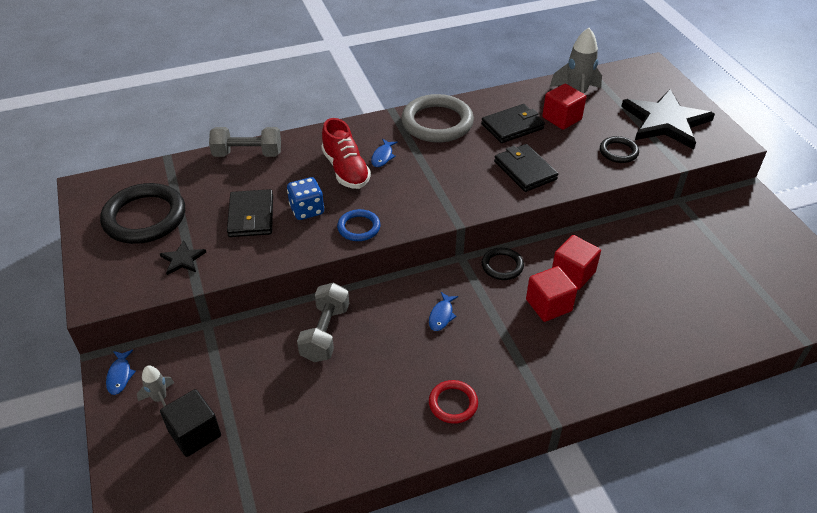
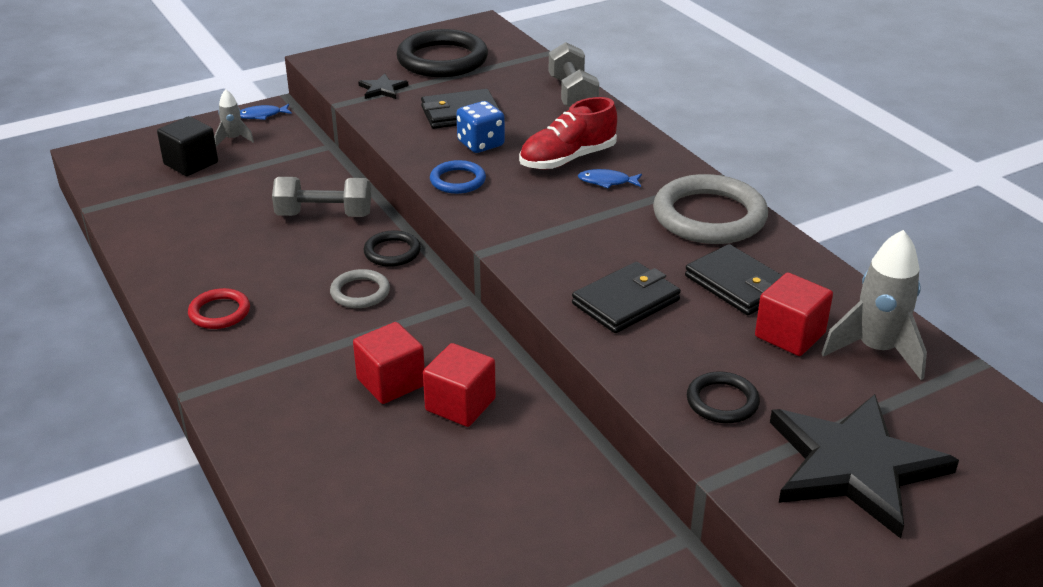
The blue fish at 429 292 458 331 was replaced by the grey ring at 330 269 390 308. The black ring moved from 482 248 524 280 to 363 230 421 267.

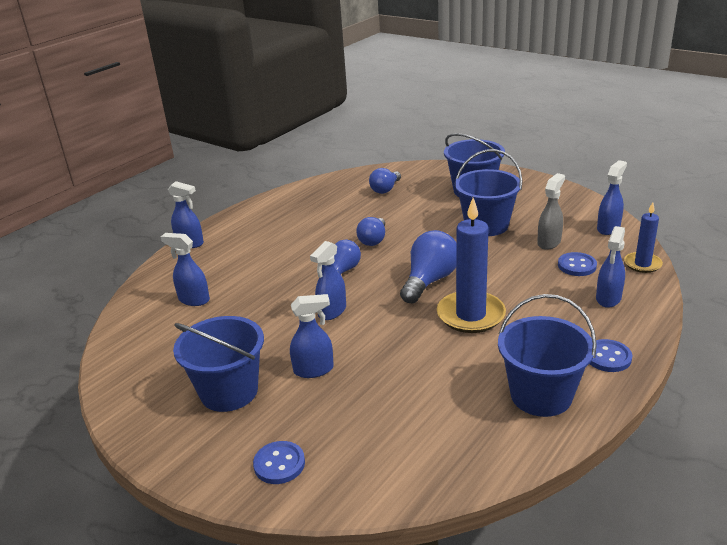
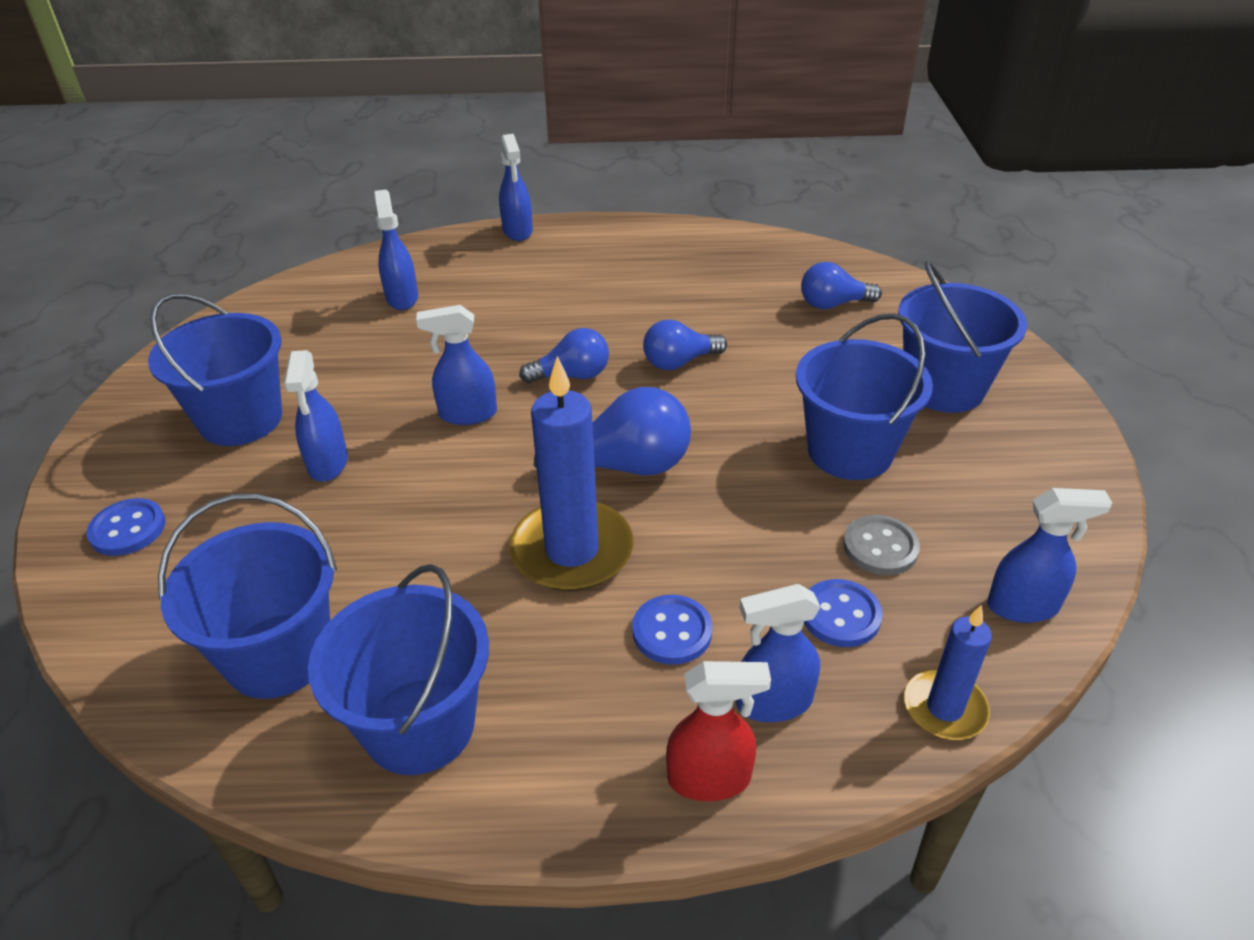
The blue bucket at 158 494 337 699 appeared. The blue spray bottle at 290 294 334 378 turned 45 degrees clockwise. The blue button moved from 590 339 632 372 to 632 595 713 665. The red spray bottle at 666 661 771 801 appeared. The grey spray bottle at 537 173 565 250 was replaced by the grey button at 843 515 920 575.

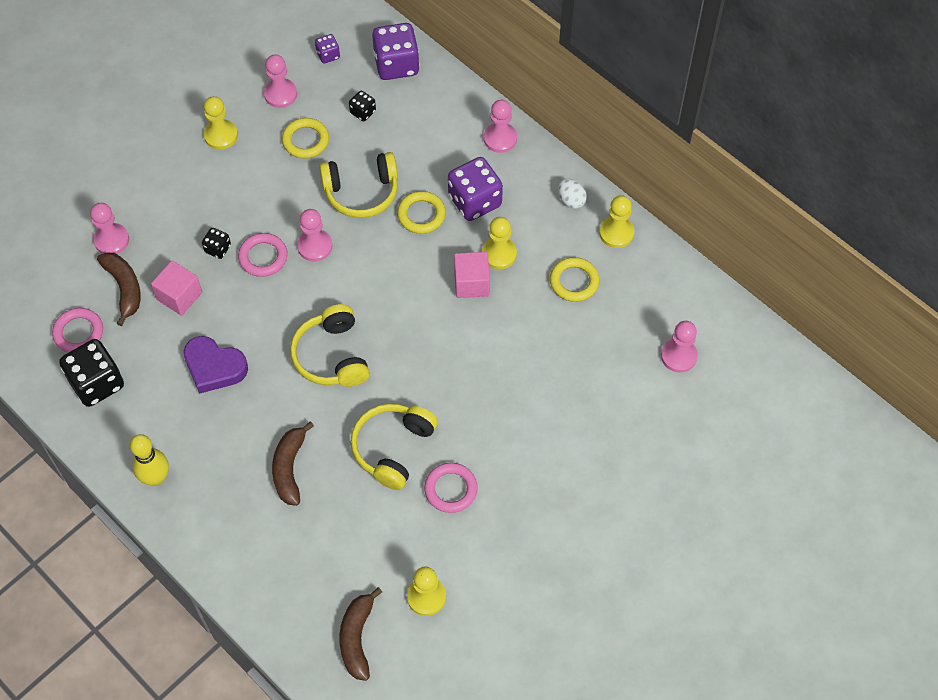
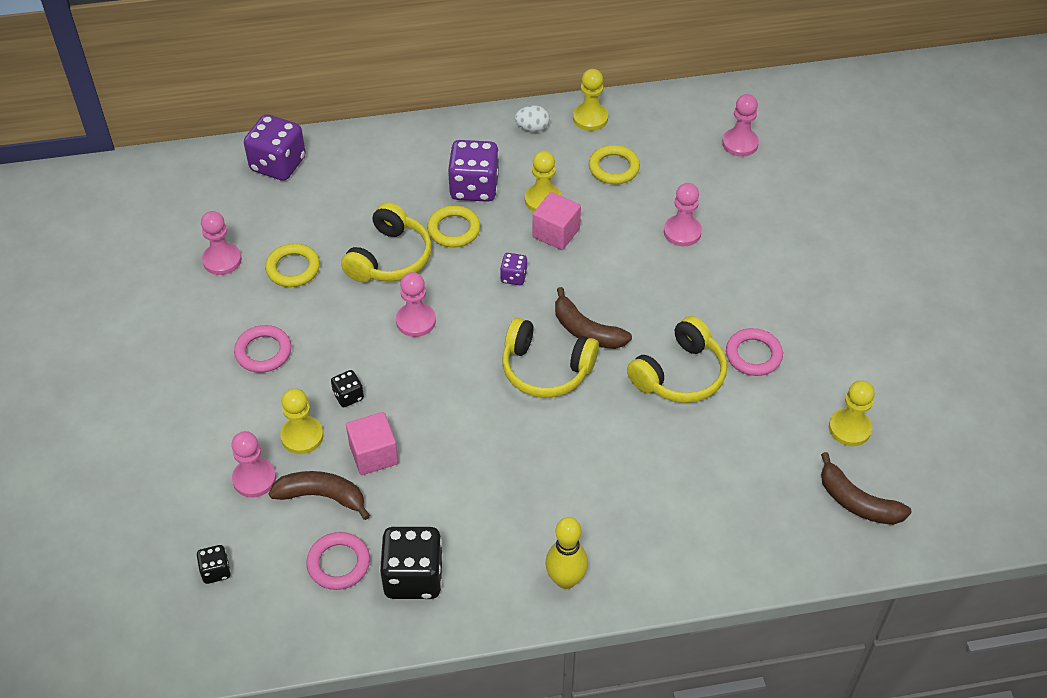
The black dice moved from 349 91 376 122 to 197 545 231 584. The pink ring moved from 238 233 287 277 to 234 325 291 373. The yellow pawn moved from 204 96 238 150 to 280 388 323 454. The purple dice moved from 315 34 340 63 to 500 253 528 285. The brown banana moved from 272 421 314 506 to 555 287 632 349. The yellow headphones at 351 404 438 490 turned 105 degrees counterclockwise. The pink pawn moved from 484 100 517 153 to 664 183 702 246. The purple heart at 184 336 248 394 disappeared.

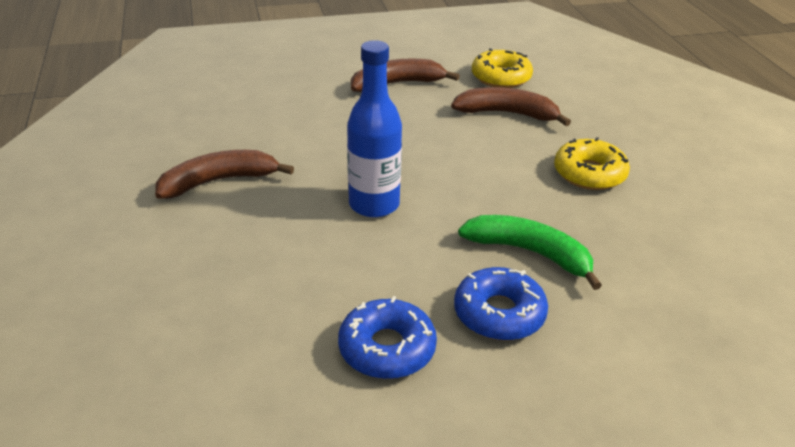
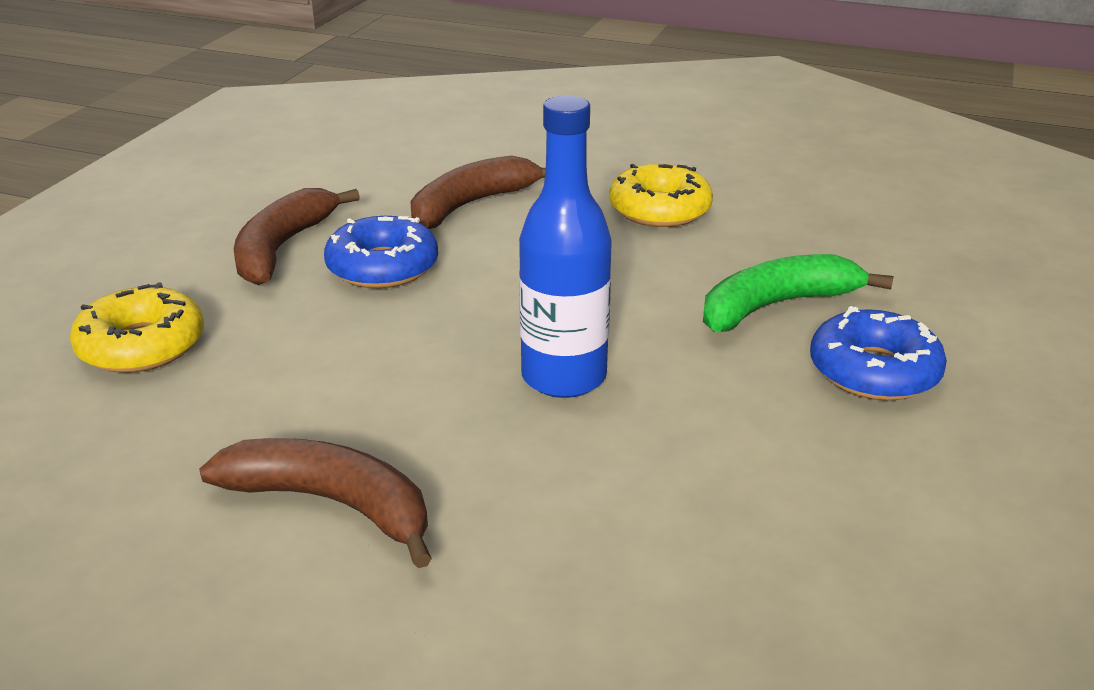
The yellow donut moved from 472 48 533 88 to 70 282 204 373. The brown banana at 155 150 294 199 turned 105 degrees clockwise. The blue donut moved from 338 296 437 379 to 324 216 438 288.

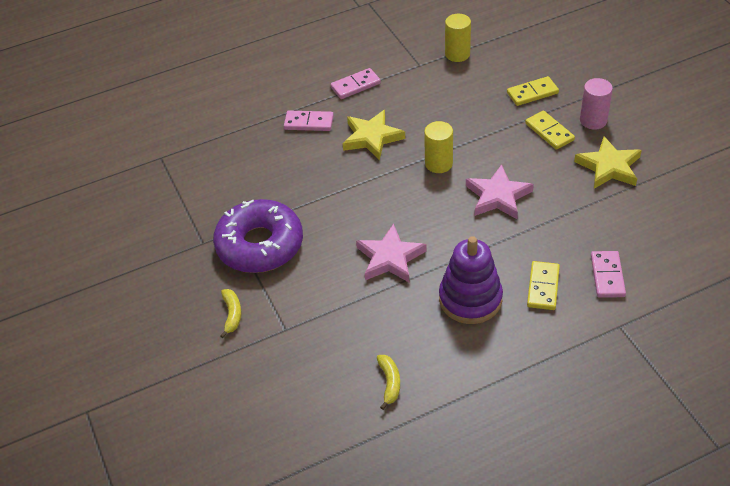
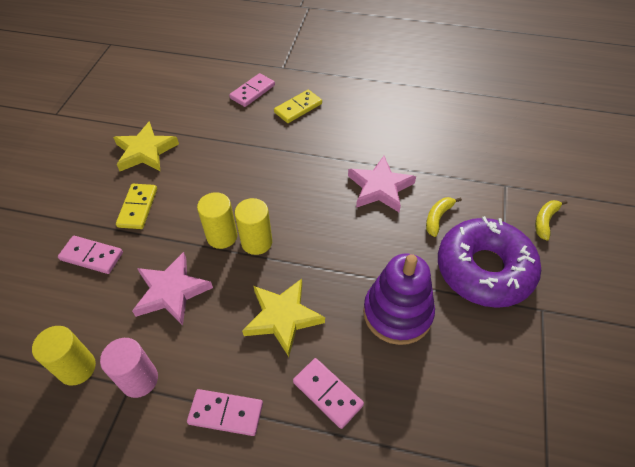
The yellow domino at 507 76 559 106 became the pink domino at 58 236 123 274. The pink cylinder moved from 580 78 613 130 to 100 338 158 398. The pink star moved from 466 164 534 219 to 132 252 213 326. The yellow cylinder at 197 192 238 249 appeared. The purple stacking toy moved from 439 236 503 324 to 363 253 435 345. The yellow banana moved from 377 355 400 410 to 426 197 462 237.

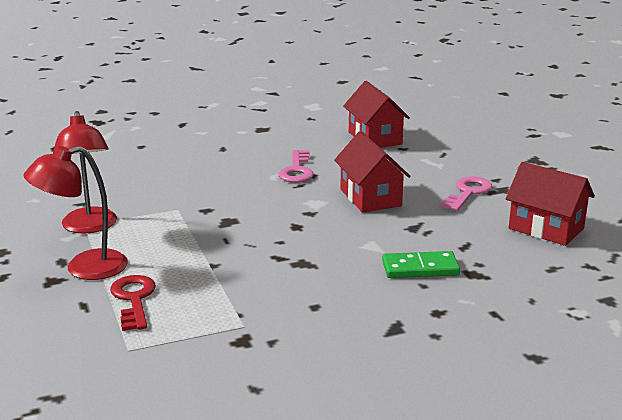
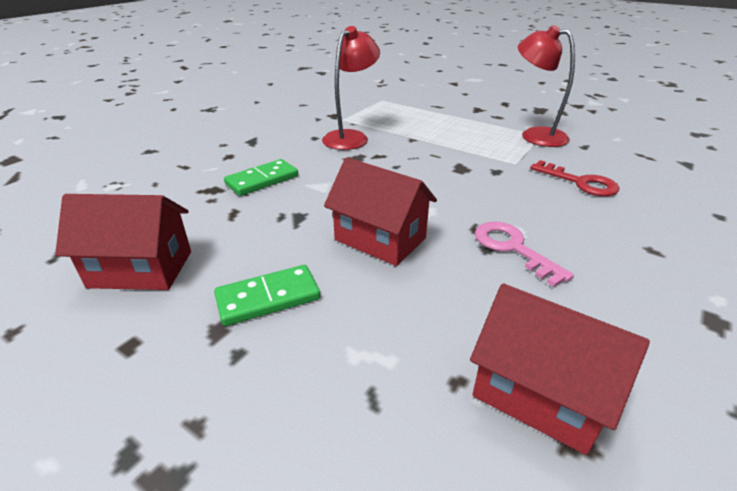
The pink key at 440 176 492 211 was replaced by the green domino at 214 265 321 326. The red lamp moved from 24 146 128 280 to 322 26 380 150. The red key moved from 110 275 156 331 to 530 160 619 196.

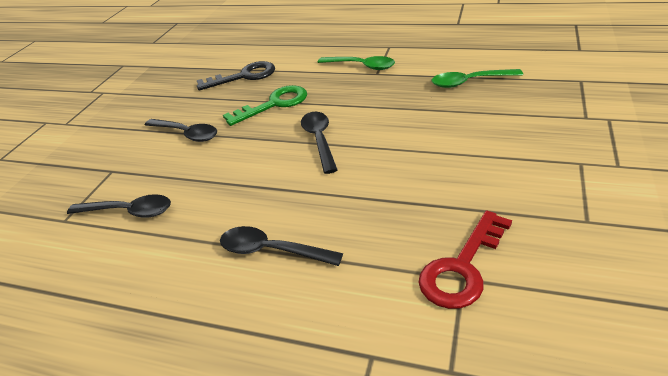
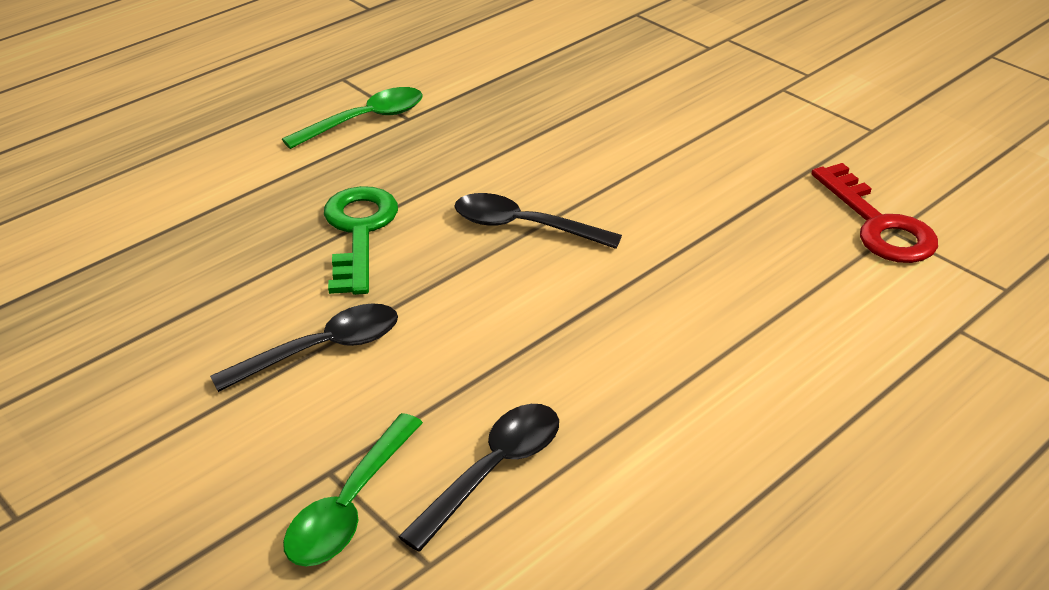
The green spoon moved from 432 69 523 88 to 283 413 423 566. The black key at 197 61 275 91 disappeared. The black spoon at 220 226 343 266 disappeared.

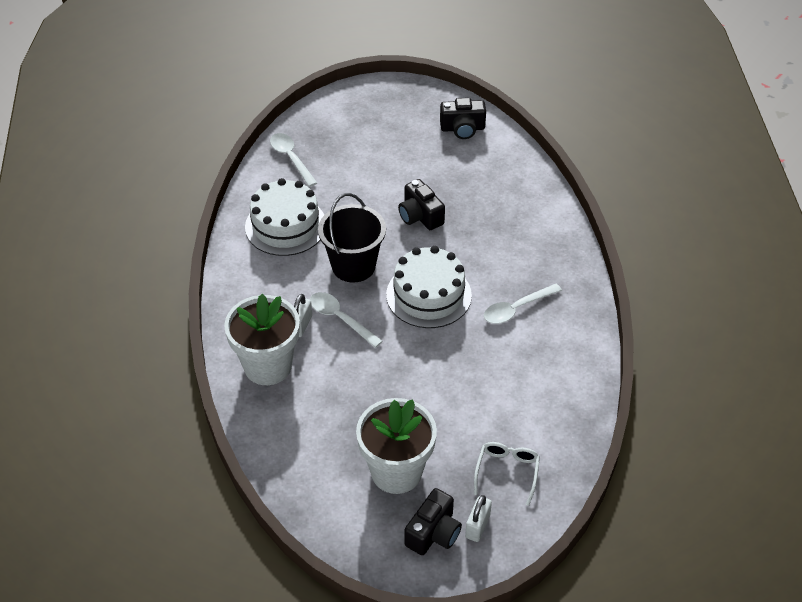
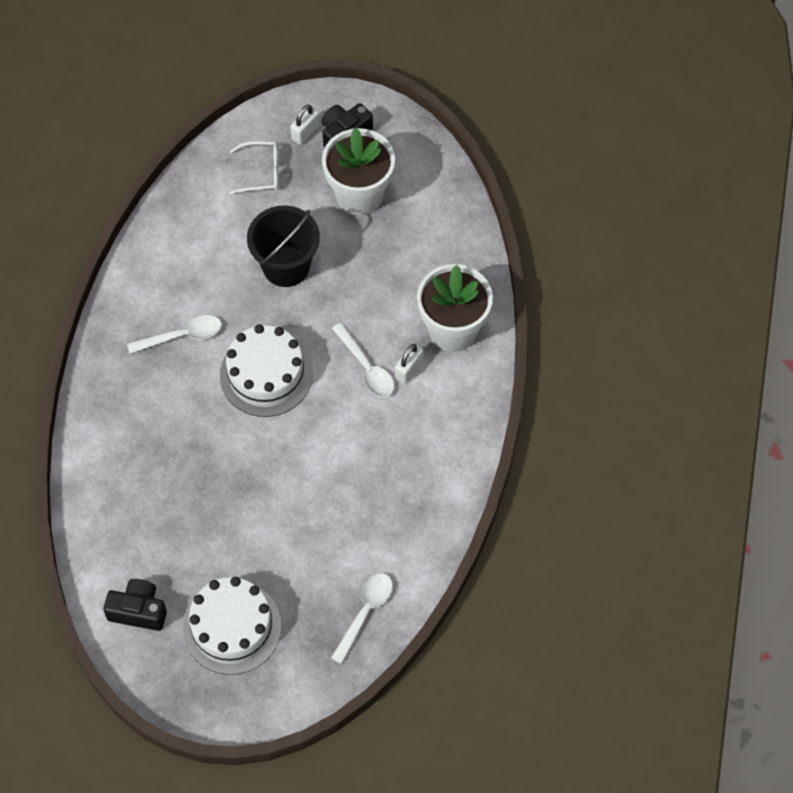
The white cake moved from 245 178 324 256 to 183 577 281 675. The white glasses at 474 442 540 506 turned 120 degrees counterclockwise. The black bucket moved from 318 193 386 283 to 247 205 320 287. The white spoon at 270 133 317 187 turned 135 degrees counterclockwise. The black camera at 398 179 445 230 disappeared.

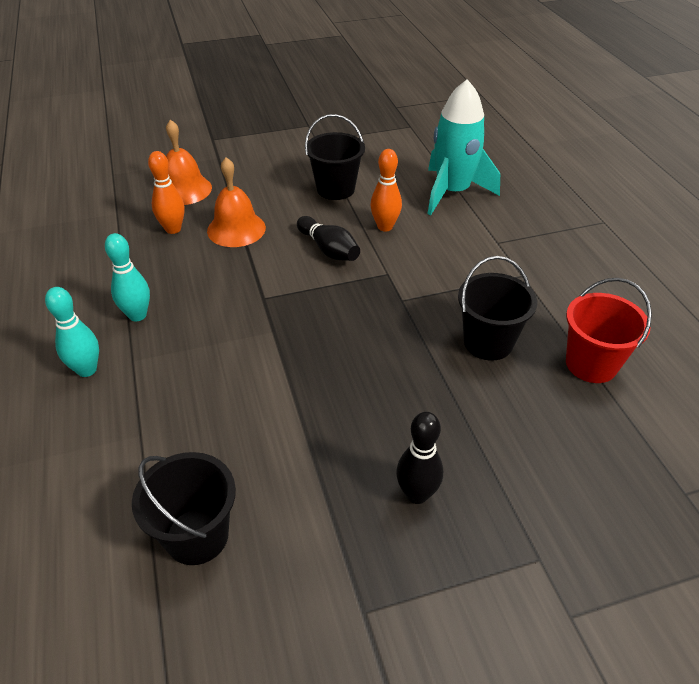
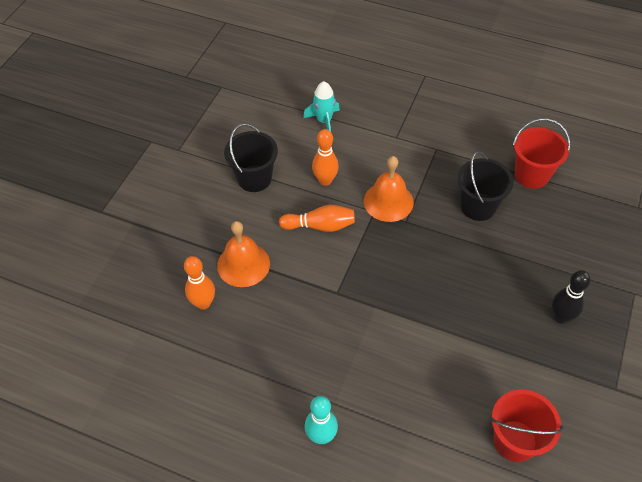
The black bowling pin at 297 216 360 261 became the orange bowling pin at 279 204 355 232. The turquoise rocket at 428 79 500 215 changed to 0.55 times the size. The orange bell moved from 166 119 212 205 to 364 156 414 222. The black bucket at 132 452 236 565 became the red bucket at 490 390 564 462. The turquoise bowling pin at 105 233 150 321 disappeared.

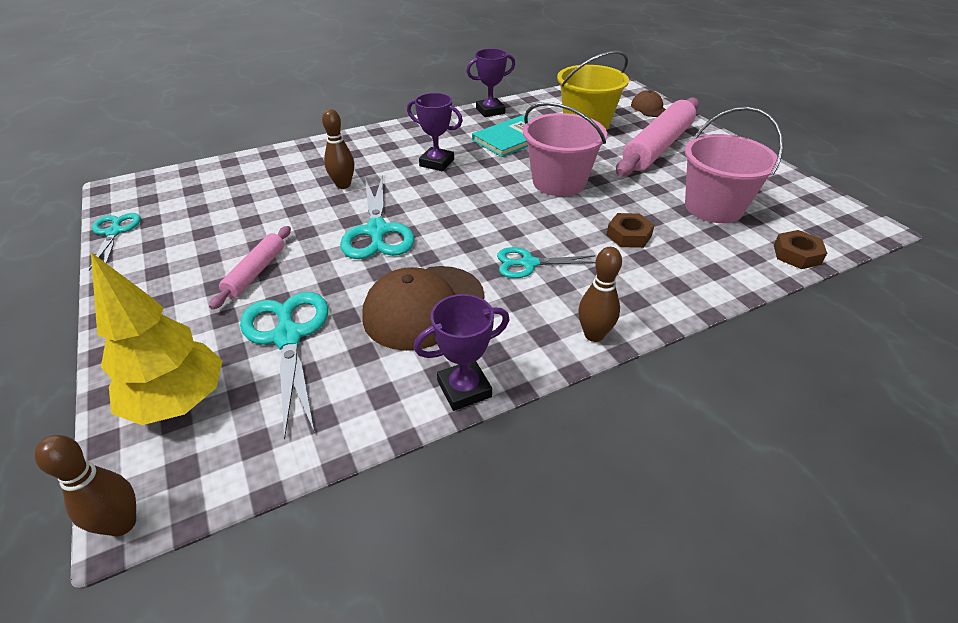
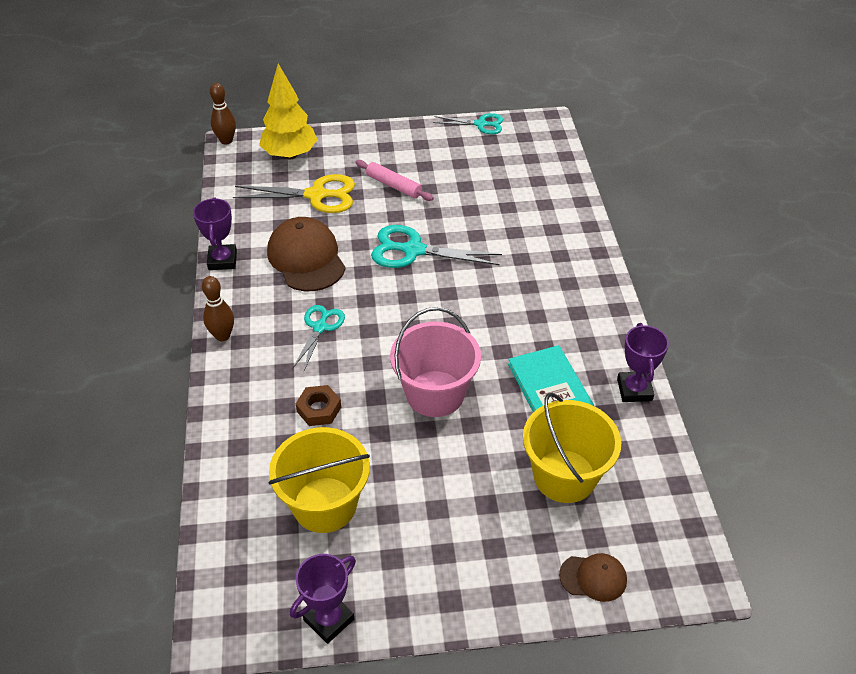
The turquoise scissors at 240 292 328 439 became the yellow scissors at 233 174 355 213. The pink bucket at 685 107 783 223 became the yellow bucket at 268 427 370 533. The purple trophy moved from 407 93 463 171 to 290 554 356 644. The brown bowling pin at 322 109 354 189 disappeared. The pink rolling pin at 616 98 699 177 disappeared. The brown nut at 774 230 827 269 disappeared.

